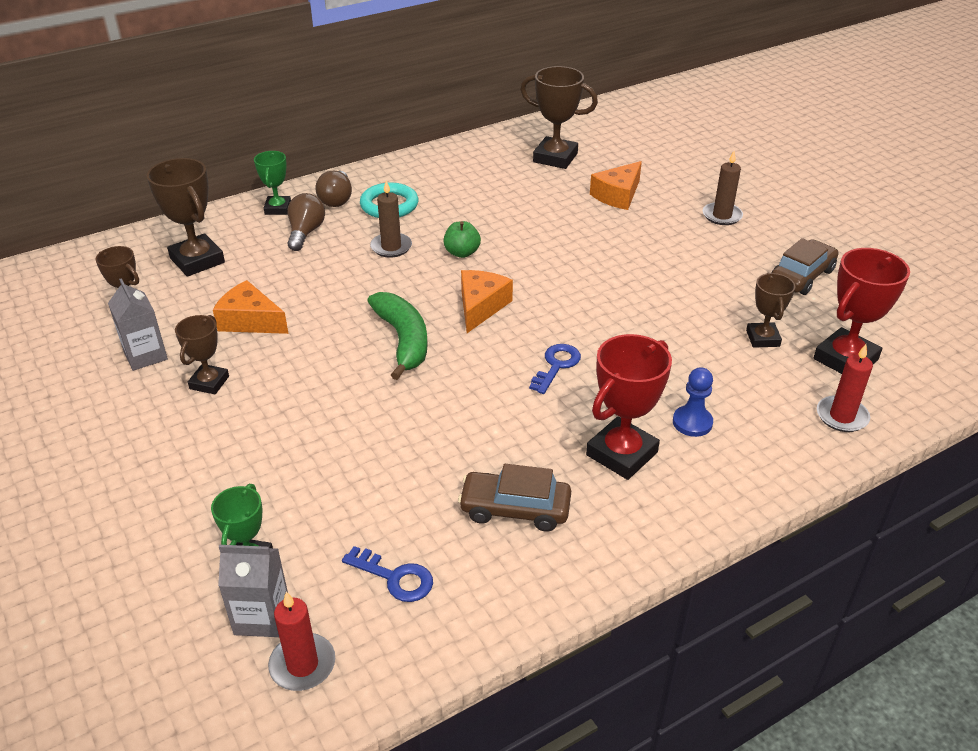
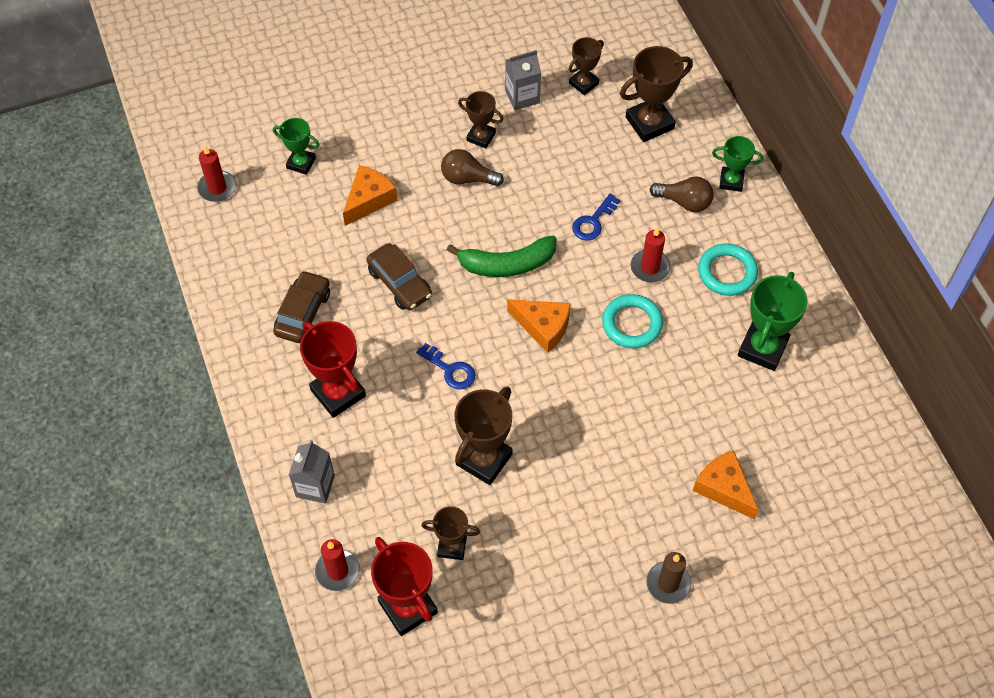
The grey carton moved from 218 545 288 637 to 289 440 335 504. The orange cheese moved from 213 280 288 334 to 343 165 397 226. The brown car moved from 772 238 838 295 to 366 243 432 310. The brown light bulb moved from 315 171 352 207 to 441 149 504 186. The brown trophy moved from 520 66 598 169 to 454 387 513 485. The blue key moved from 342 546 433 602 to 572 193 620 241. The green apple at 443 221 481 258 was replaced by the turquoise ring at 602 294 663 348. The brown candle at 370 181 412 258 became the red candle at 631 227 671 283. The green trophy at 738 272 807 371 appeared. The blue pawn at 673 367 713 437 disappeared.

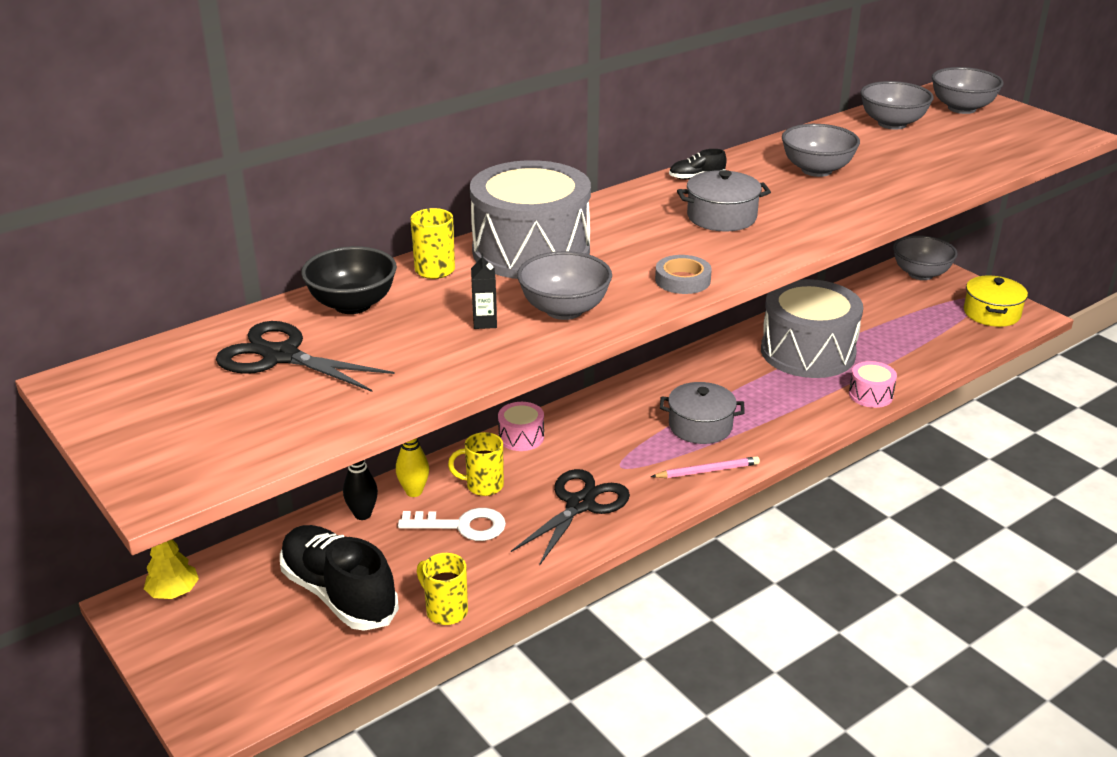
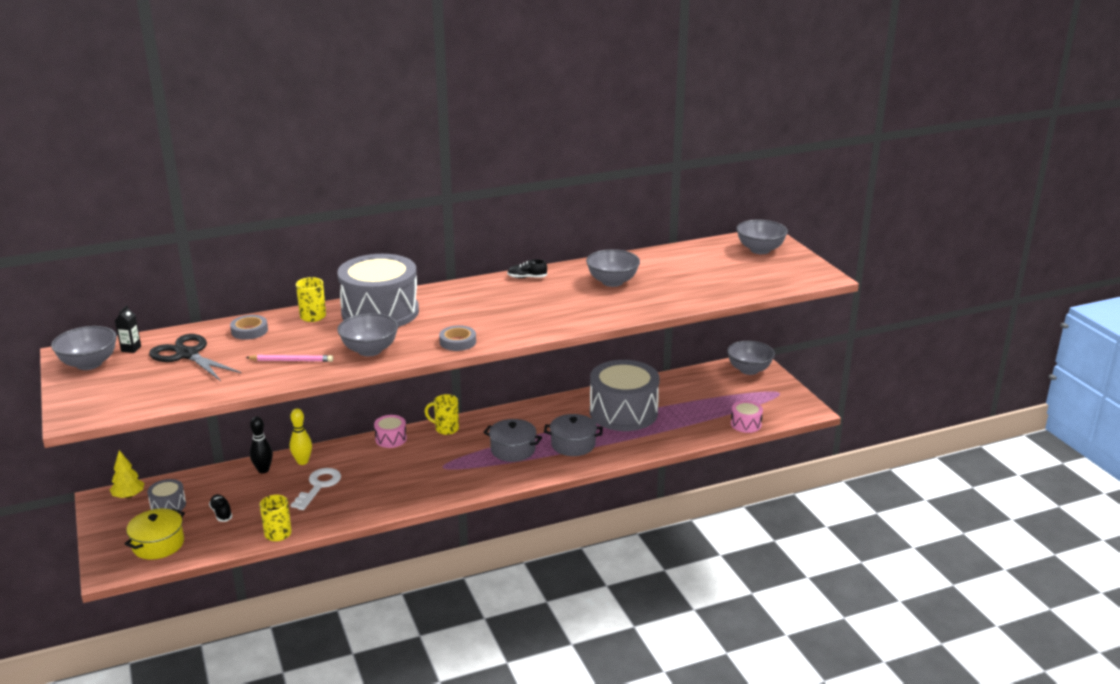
The grey bowl moved from 860 81 934 130 to 51 326 117 370. The black carton moved from 471 253 497 329 to 115 305 141 353. The yellow pot moved from 964 275 1028 327 to 124 508 185 560. The grey drum at 147 479 186 511 appeared. The black shoe at 280 525 399 631 changed to 0.41 times the size. The black bowl at 301 246 397 314 was replaced by the grey tape at 230 315 268 340. The pink pencil moved from 651 456 760 478 to 245 355 333 362. The white key at 398 508 506 541 turned 90 degrees counterclockwise. The yellow mug moved from 448 432 504 496 to 425 394 459 435. The grey pot moved from 677 170 771 232 to 544 414 603 456. The pink drum moved from 849 361 897 408 to 731 401 763 433. The black scissors at 511 469 630 566 disappeared.

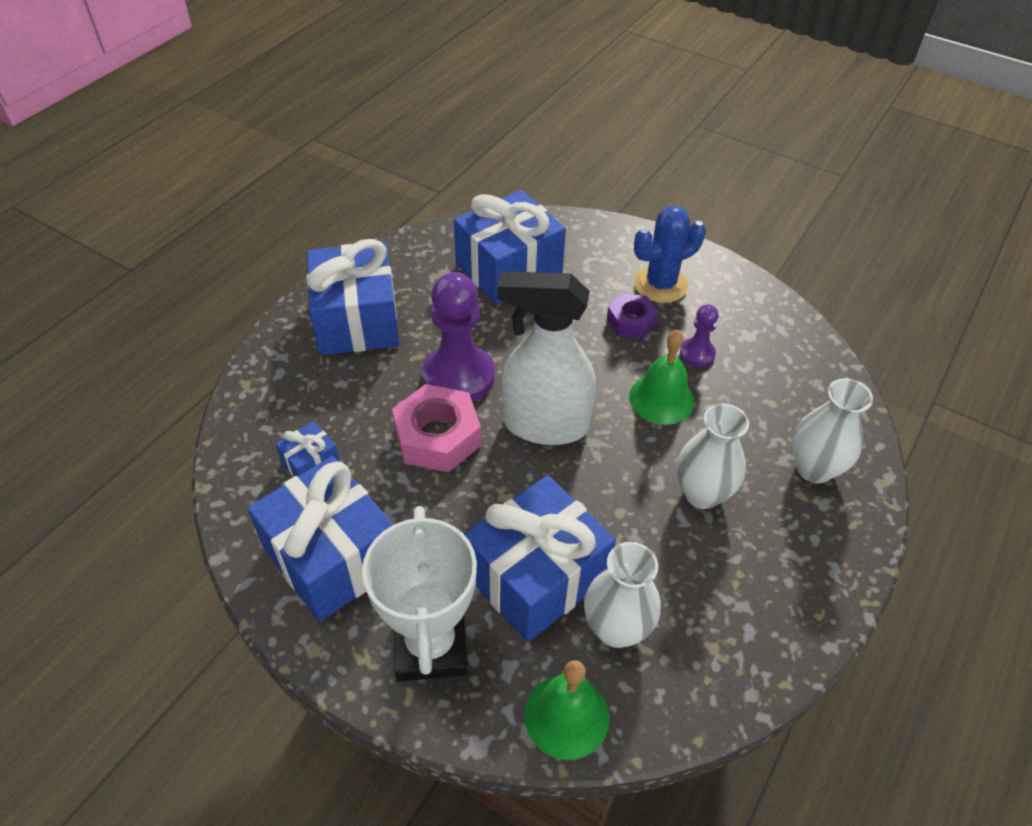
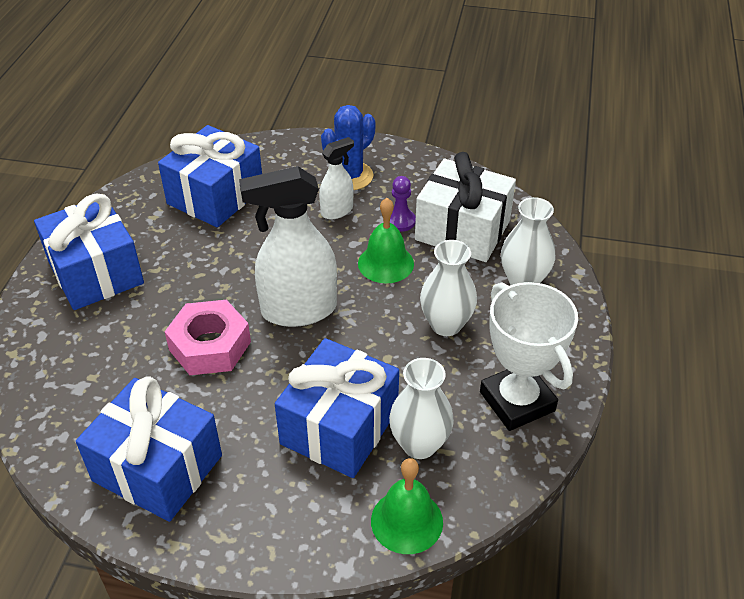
The purple nut at 607 293 659 339 was replaced by the white spray bottle at 319 137 354 219. The white gift at 415 152 516 262 appeared. The white trophy moved from 362 506 477 682 to 480 282 578 431. The blue gift at 275 421 340 477 disappeared. The purple pawn at 422 272 495 402 disappeared.

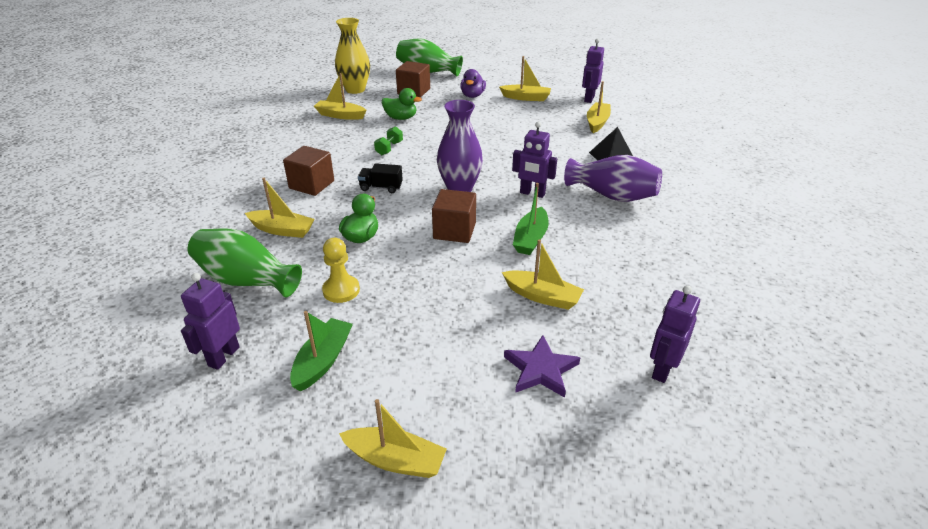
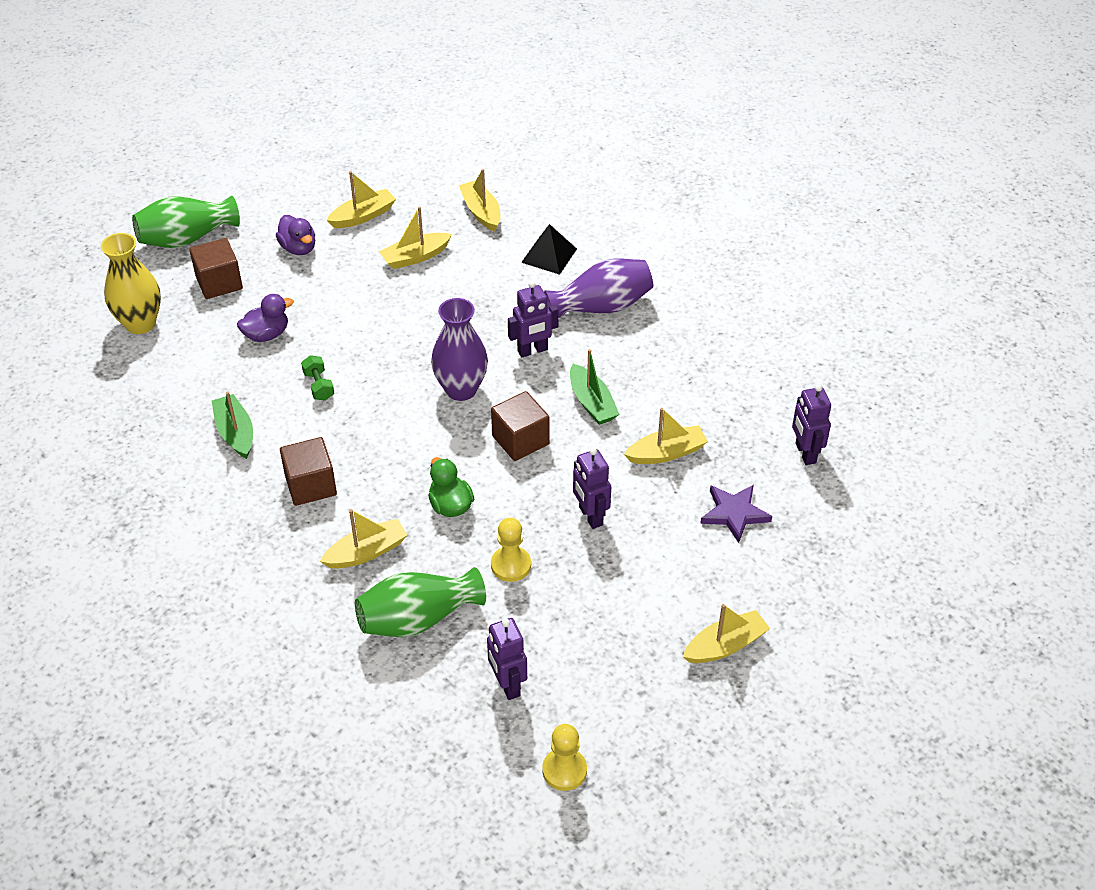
The green boat moved from 290 311 353 392 to 212 391 253 459. The green duck at 382 88 422 120 became the purple duck at 237 294 294 342. The yellow boat moved from 314 73 367 120 to 379 206 452 269. The yellow pawn at 542 724 587 791 appeared. The purple robot moved from 582 38 604 103 to 573 448 611 529. The black truck at 358 163 403 193 disappeared.

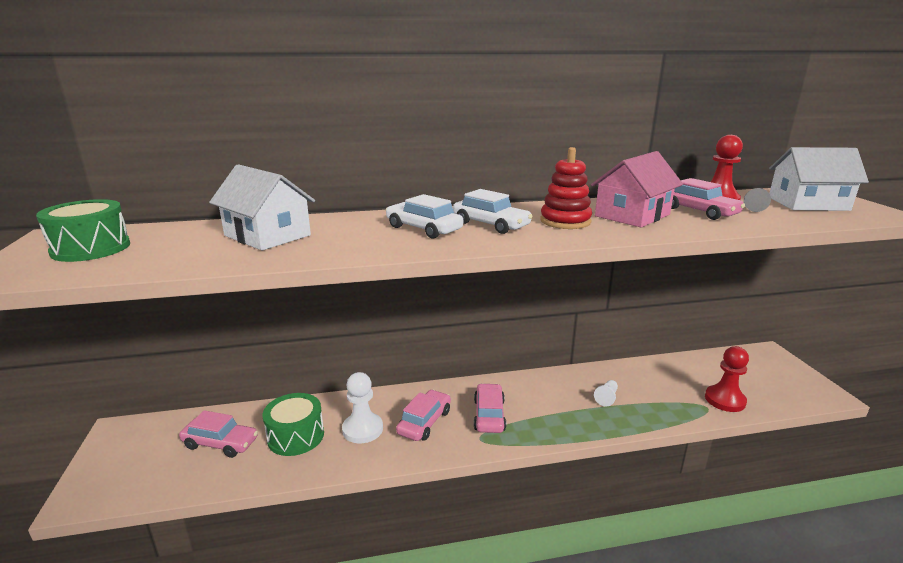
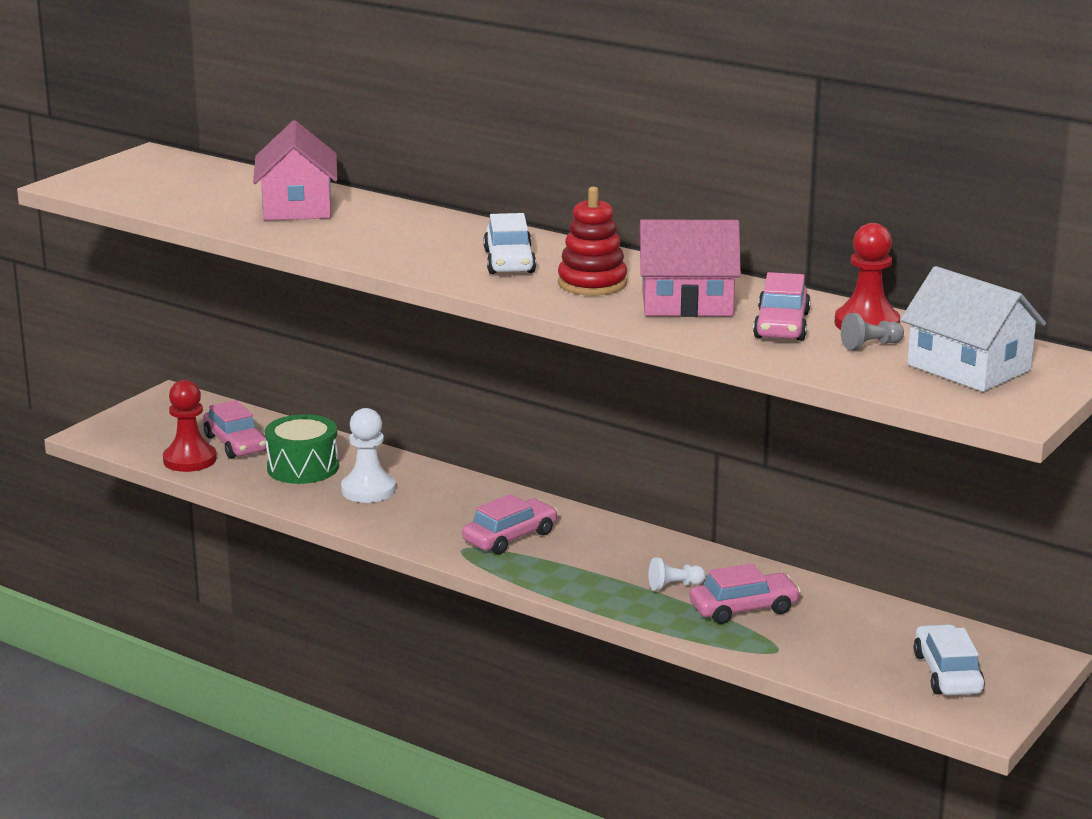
The red pawn moved from 705 346 749 412 to 163 380 216 472. The white house at 209 164 315 251 became the pink house at 253 120 337 221. The pink car moved from 396 390 451 441 to 689 563 801 624. The white car moved from 386 194 463 238 to 914 624 985 695. The green drum at 36 199 130 262 disappeared.

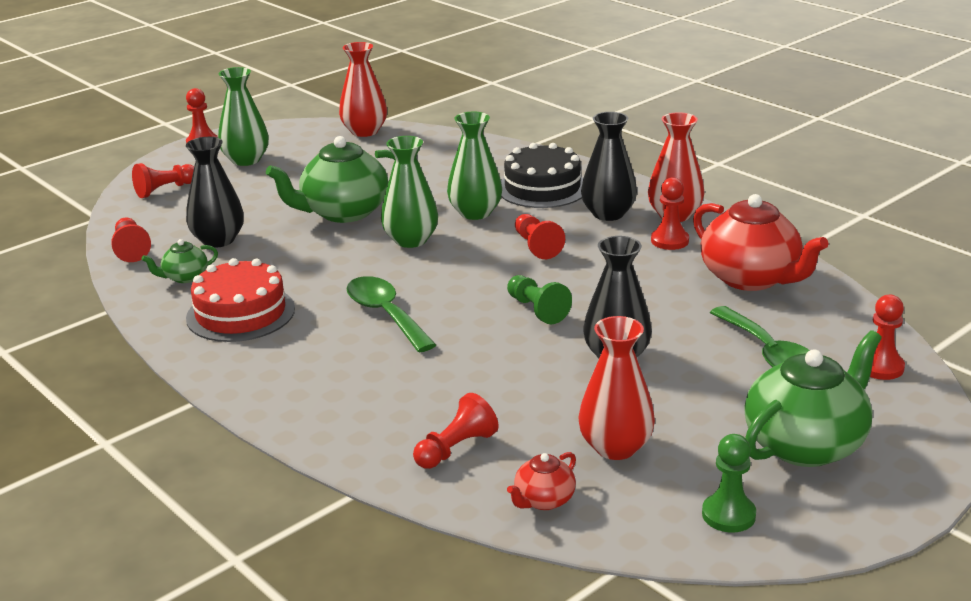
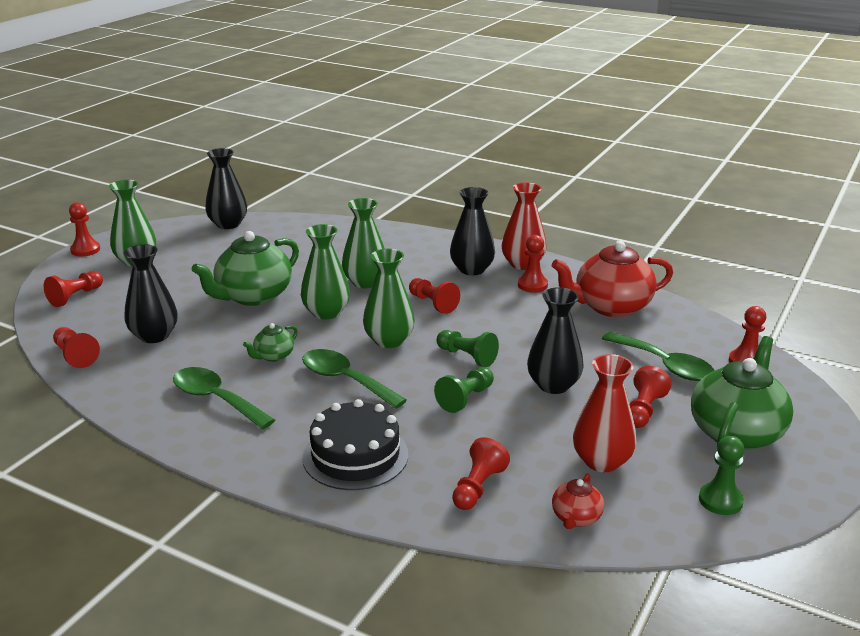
The red cake at 186 258 295 342 was replaced by the green spoon at 173 367 275 429. The red vase at 339 42 387 137 became the black vase at 205 148 247 229. The green teapot moved from 142 239 218 283 to 243 323 298 362. The black cake moved from 501 143 583 208 to 302 399 408 490. The green vase at 363 249 415 348 appeared. The green pawn at 434 367 494 413 appeared. The red teapot at 693 194 828 291 turned 135 degrees clockwise. The red pawn at 630 366 672 428 appeared.

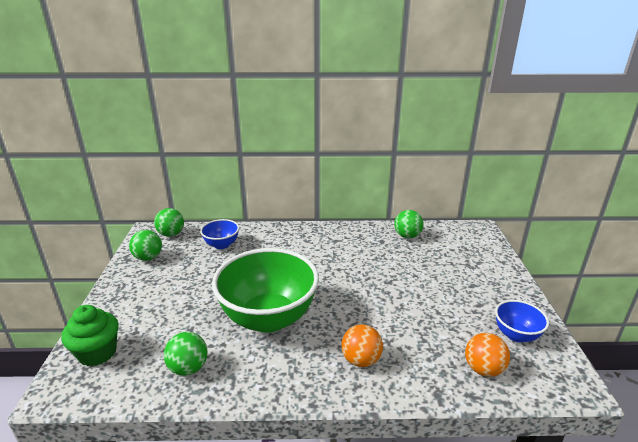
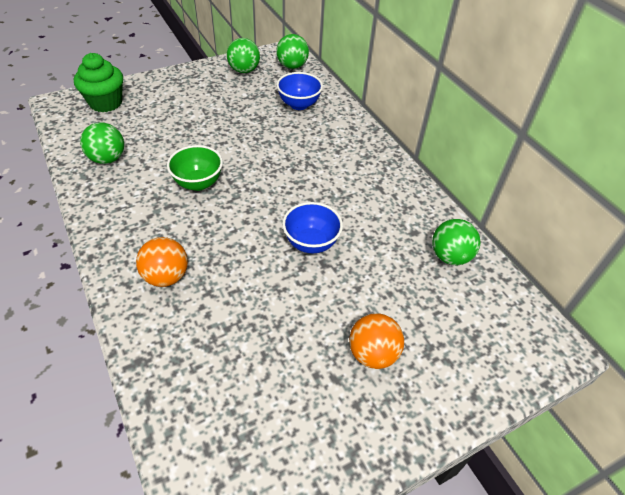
The green bowl at 212 248 319 333 changed to 0.47 times the size. The blue bowl moved from 495 300 549 342 to 282 202 343 253. The orange ball moved from 465 333 510 377 to 349 313 404 369.

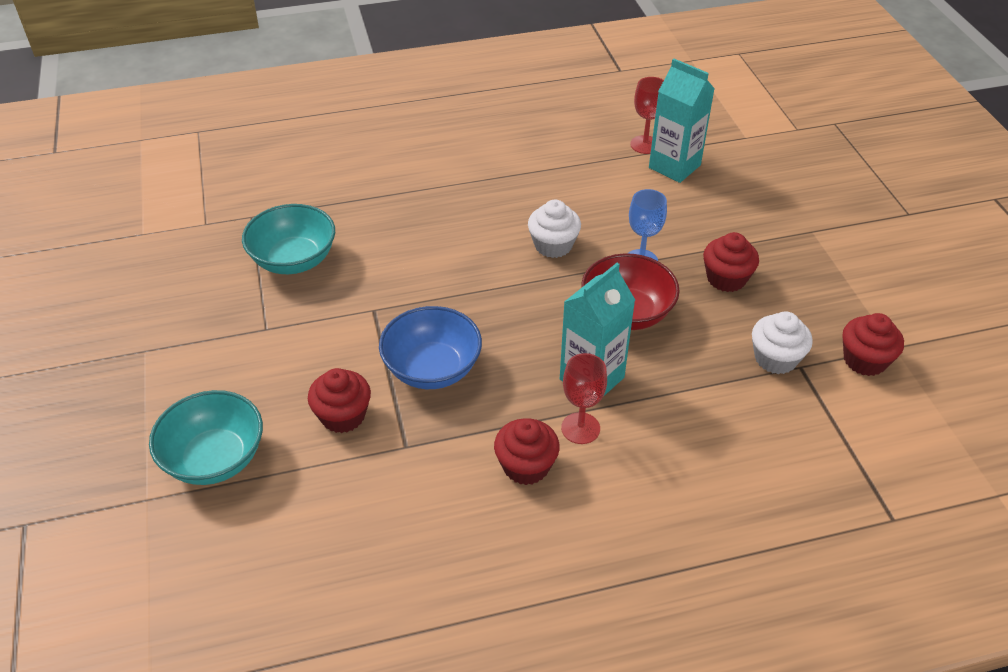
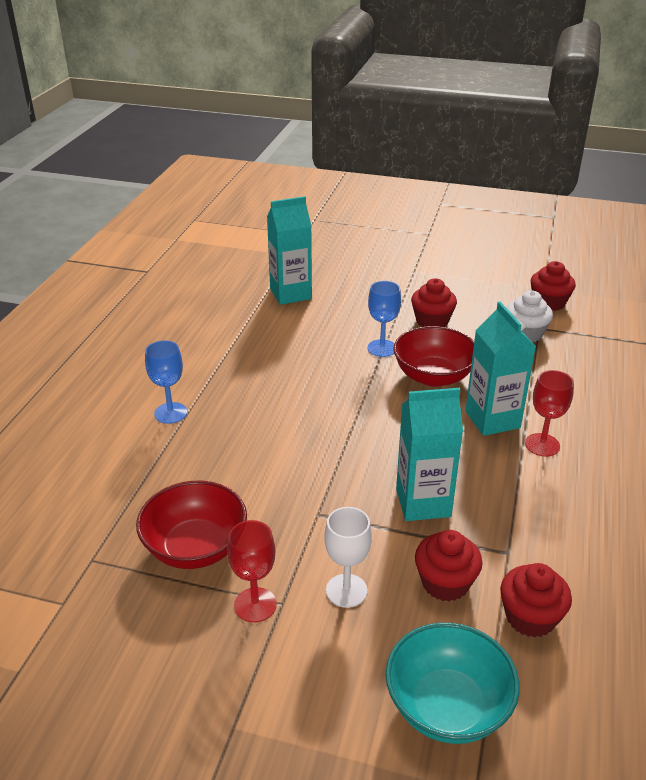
The turquoise bowl at 242 204 335 274 became the red bowl at 136 481 247 569. The blue goblet at 145 340 187 424 appeared. The red goblet moved from 630 77 664 154 to 227 520 277 622. The white goblet at 324 507 372 608 appeared. The blue bowl at 379 306 482 389 was replaced by the turquoise carton at 396 388 463 521. The red cupcake moved from 494 418 560 485 to 500 563 572 637. The white cupcake at 528 200 581 258 disappeared.

